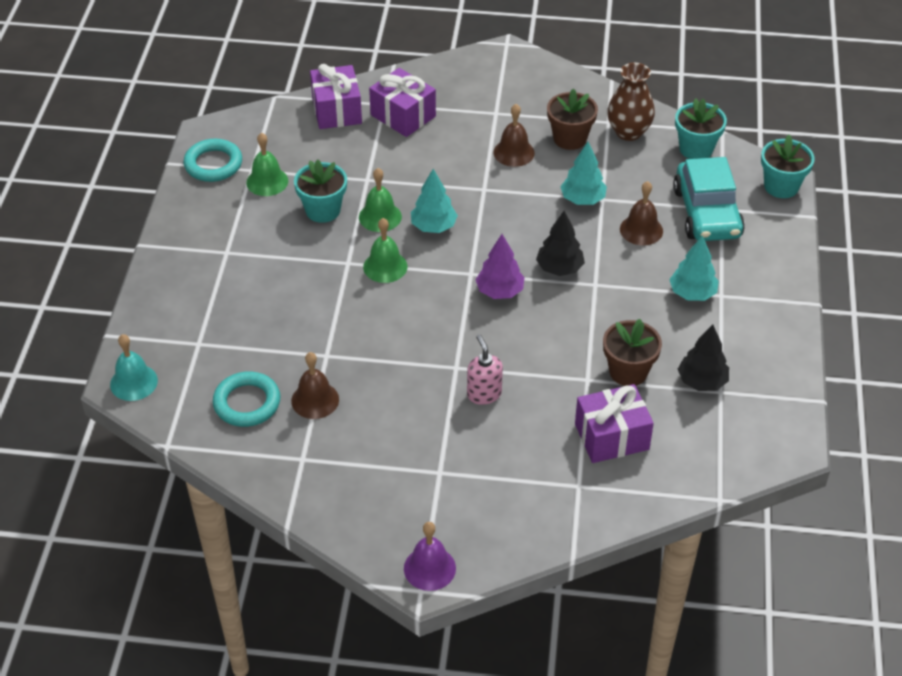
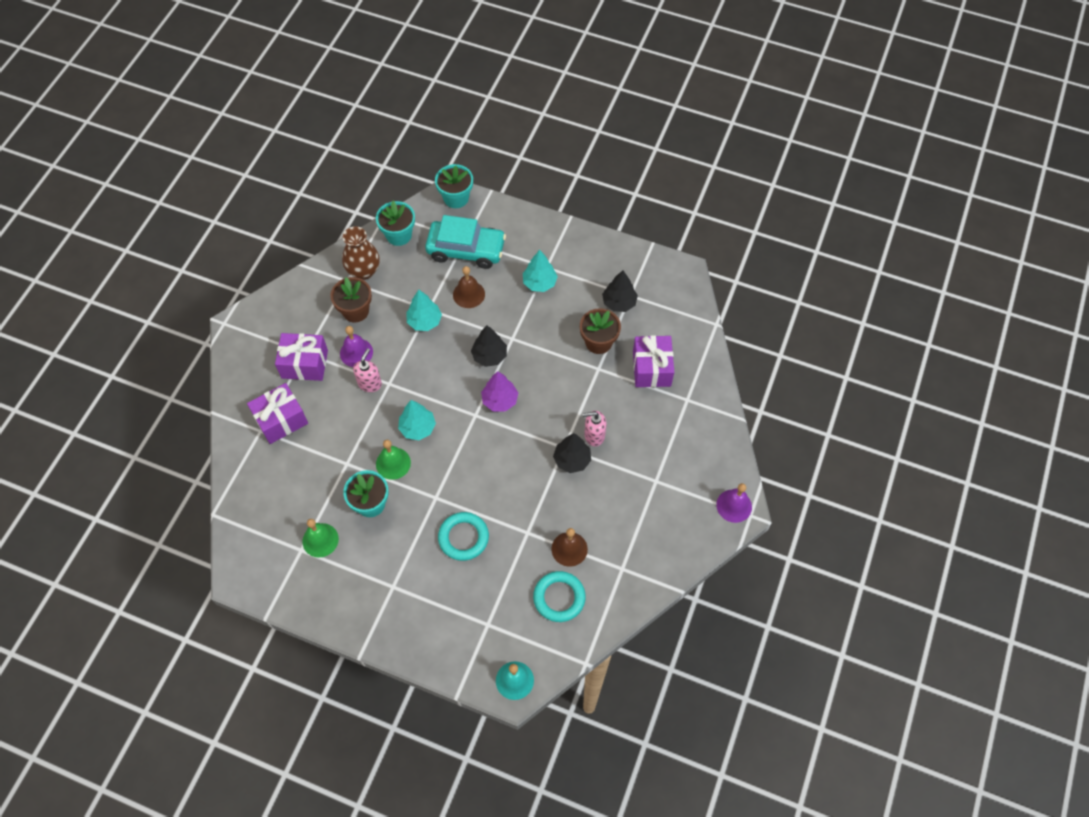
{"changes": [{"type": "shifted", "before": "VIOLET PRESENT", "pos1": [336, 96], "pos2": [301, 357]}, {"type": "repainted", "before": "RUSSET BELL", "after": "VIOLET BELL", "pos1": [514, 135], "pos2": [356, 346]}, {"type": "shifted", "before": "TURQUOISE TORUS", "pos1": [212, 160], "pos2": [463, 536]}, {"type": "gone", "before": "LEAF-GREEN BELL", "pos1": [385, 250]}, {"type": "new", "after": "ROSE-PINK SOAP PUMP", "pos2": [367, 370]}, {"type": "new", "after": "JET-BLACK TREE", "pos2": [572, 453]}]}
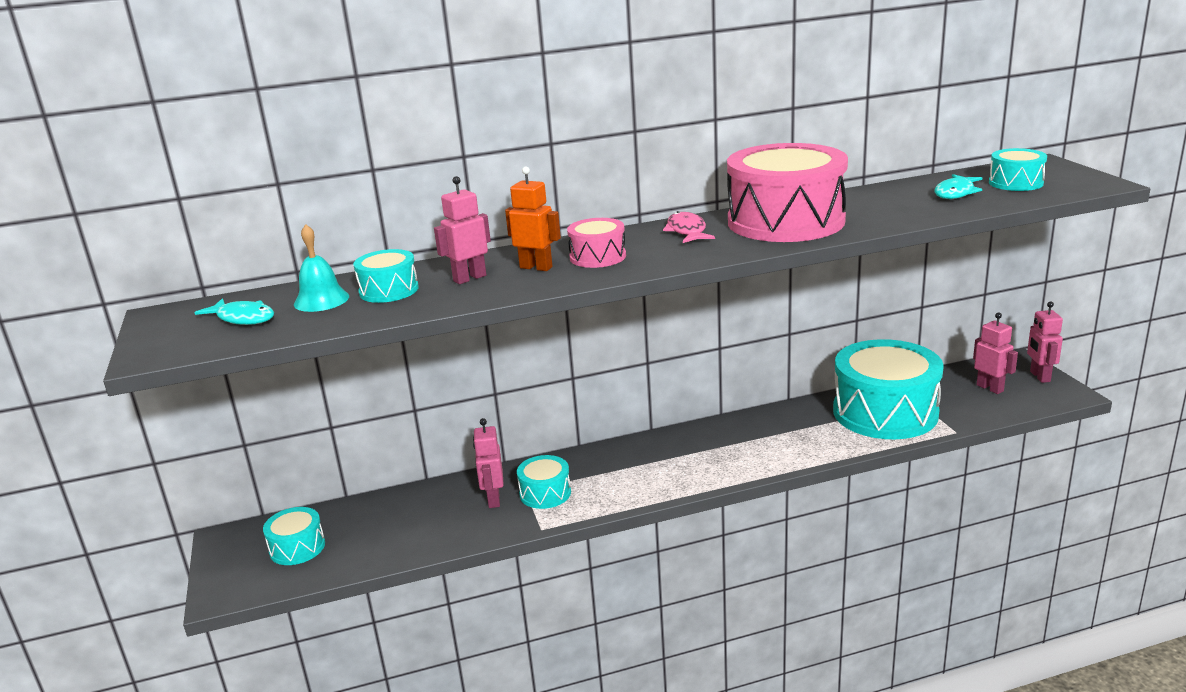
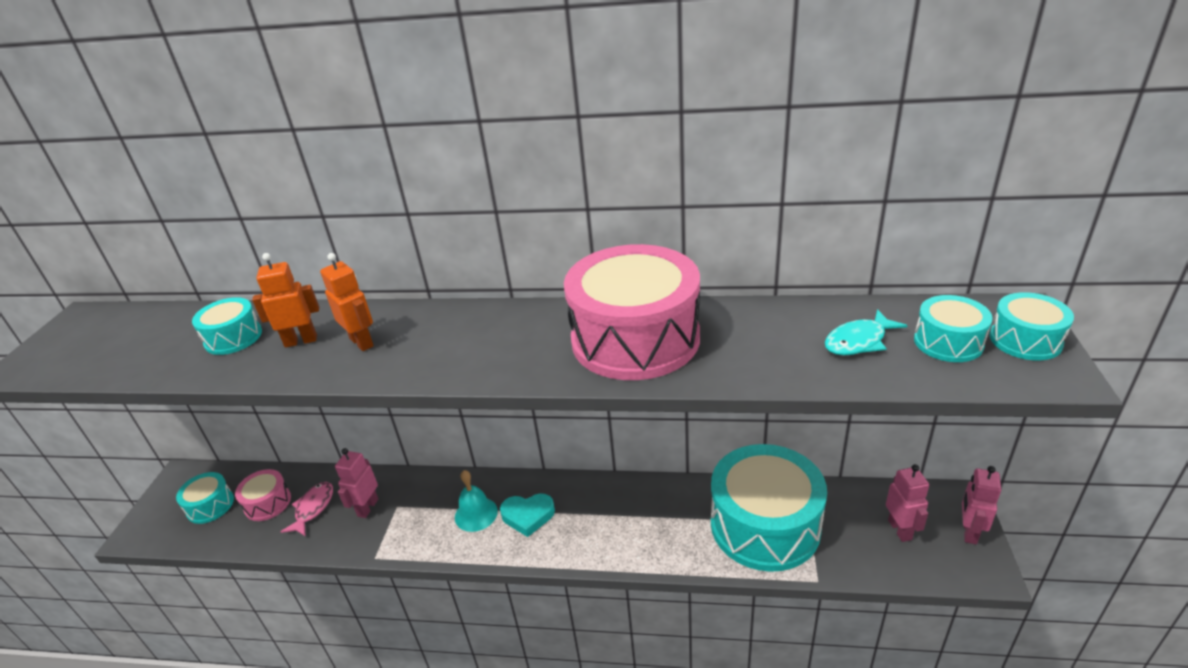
{"changes": [{"type": "repainted", "before": "ROSE-PINK ROBOT", "after": "BRIGHT ORANGE ROBOT", "pos1": [462, 230], "pos2": [285, 300]}, {"type": "shifted", "before": "ROSE-PINK FISH FIGURE", "pos1": [689, 227], "pos2": [307, 509]}, {"type": "shifted", "before": "ROSE-PINK DRUM", "pos1": [596, 243], "pos2": [263, 495]}, {"type": "shifted", "before": "TURQUOISE BELL", "pos1": [321, 268], "pos2": [476, 501]}, {"type": "gone", "before": "TURQUOISE FISH FIGURE", "pos1": [234, 311]}, {"type": "shifted", "before": "TURQUOISE DRUM", "pos1": [544, 482], "pos2": [1032, 326]}, {"type": "new", "after": "TURQUOISE LOVE HEART", "pos2": [527, 515]}]}
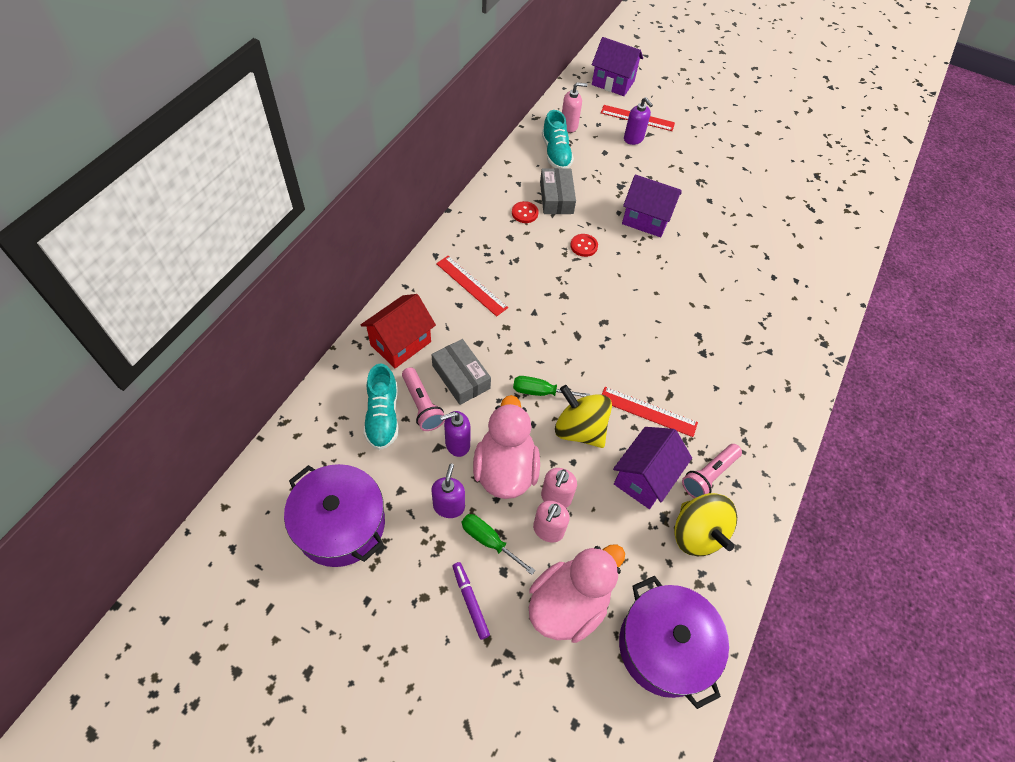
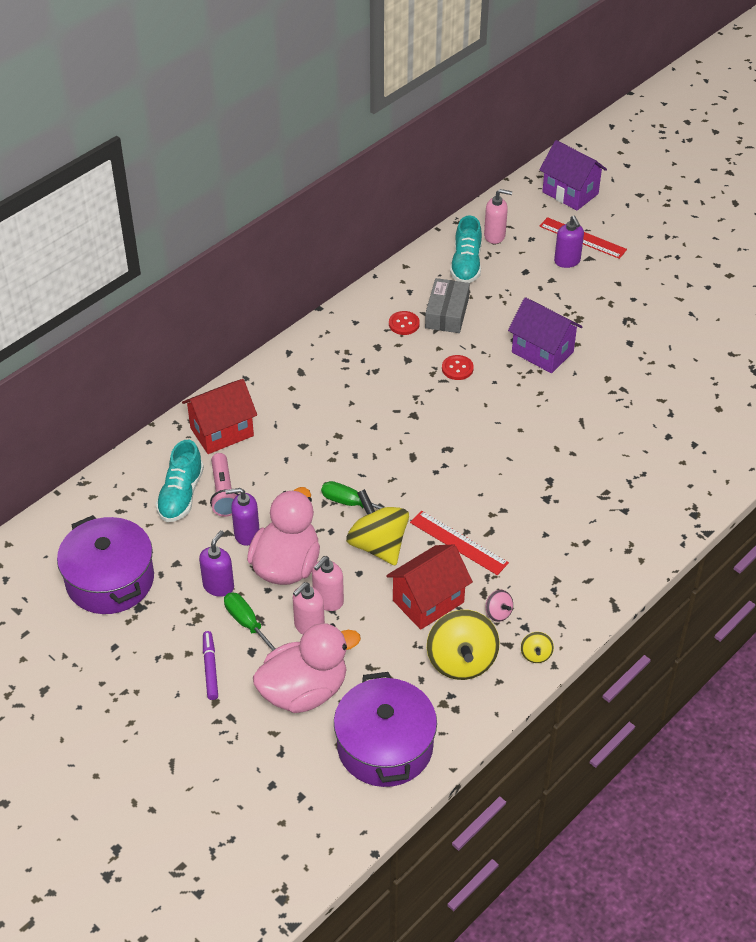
{"changes": [{"type": "gone", "before": "RED RULER", "pos1": [472, 286]}, {"type": "gone", "before": "GRAY PACKAGE", "pos1": [461, 372]}, {"type": "repainted", "before": "VIOLET HOUSE", "after": "RED HOUSE", "pos1": [652, 468], "pos2": [429, 587]}, {"type": "swapped", "before": "ROSE-PINK TORCH", "after": "ROSE-PINK WHIRLIGIG", "pos1": [712, 471], "pos2": [499, 606]}, {"type": "new", "after": "YELLOW WHIRLIGIG", "pos2": [537, 647]}]}
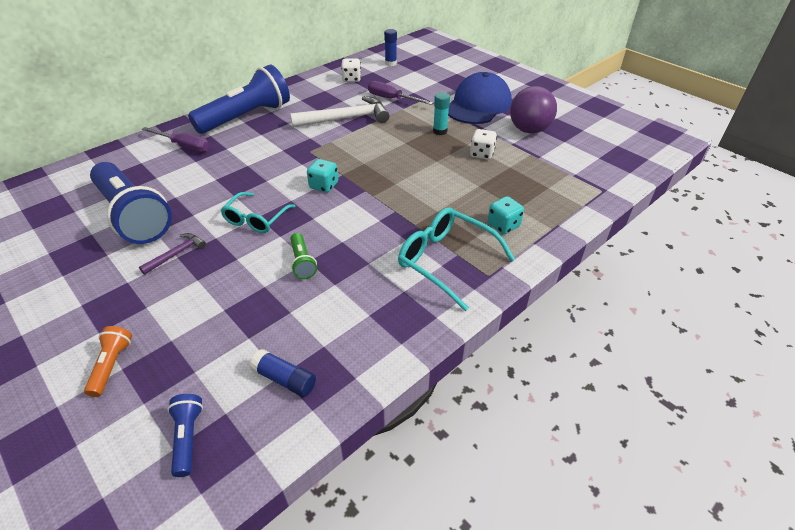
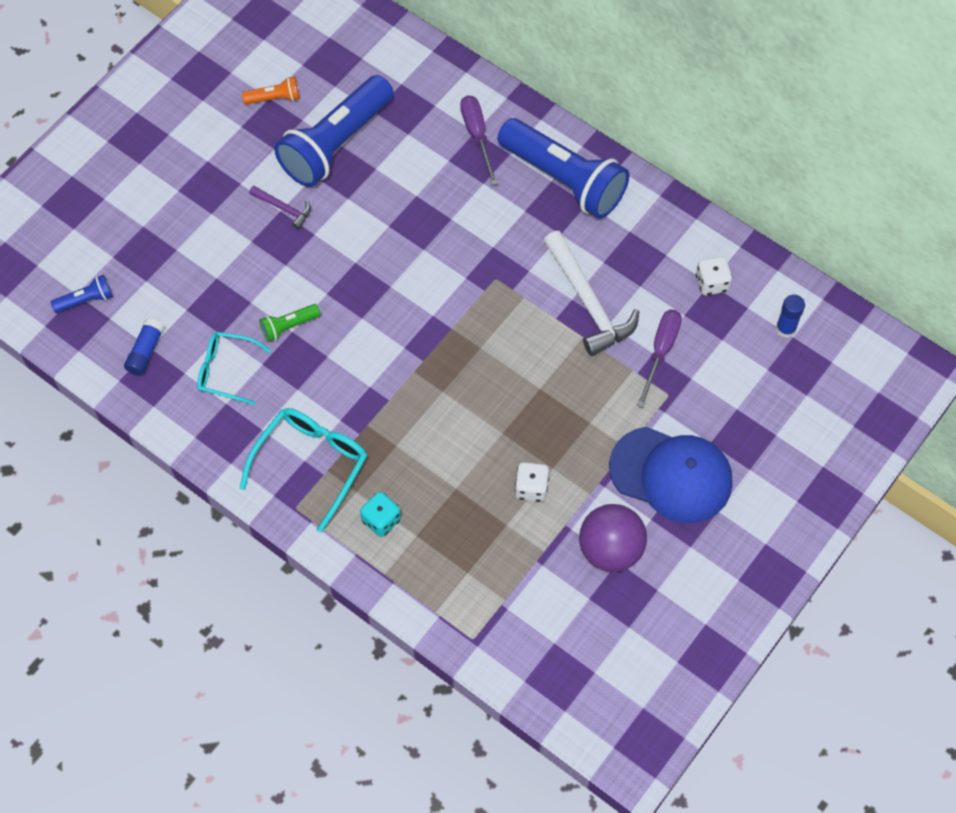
{"changes": [{"type": "gone", "before": "TURQUOISE GLUE", "pos1": [441, 113]}, {"type": "rotated", "before": "VIOLET FLAT SCREWDRIVER", "pos1": [175, 140], "pos2": [479, 140], "turn": 150}, {"type": "gone", "before": "TURQUOISE GAME DIE", "pos1": [322, 175]}, {"type": "shifted", "before": "TURQUOISE GLASSES", "pos1": [258, 212], "pos2": [234, 368]}, {"type": "shifted", "before": "BRIGHT ORANGE TORCH", "pos1": [108, 361], "pos2": [271, 90]}]}
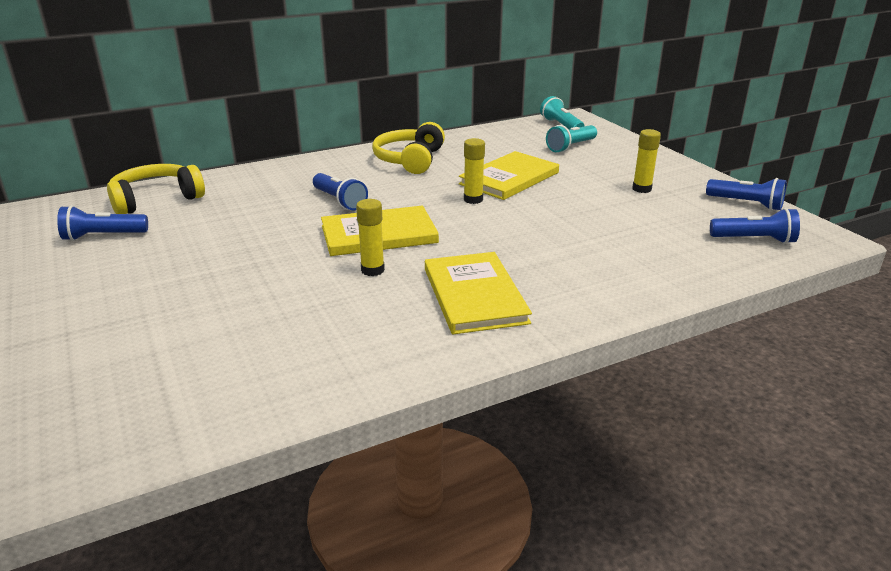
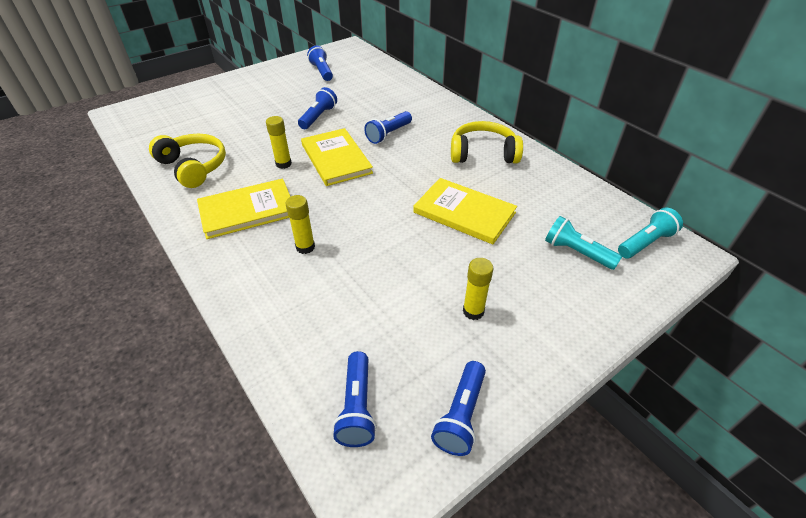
{"changes": [{"type": "shifted", "before": "YELLOW GLUE", "pos1": [474, 171], "pos2": [300, 224]}, {"type": "shifted", "before": "YELLOW OVER-EAR HEADPHONES", "pos1": [156, 189], "pos2": [187, 161]}, {"type": "new", "after": "BLUE TORCH", "pos2": [317, 108]}]}
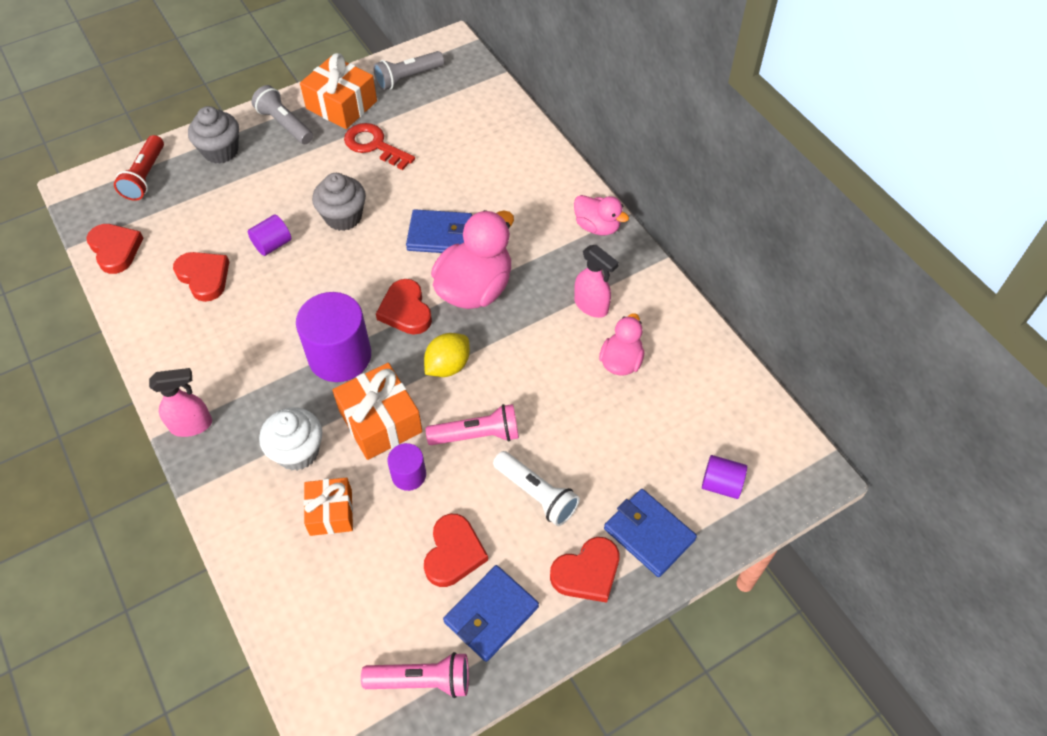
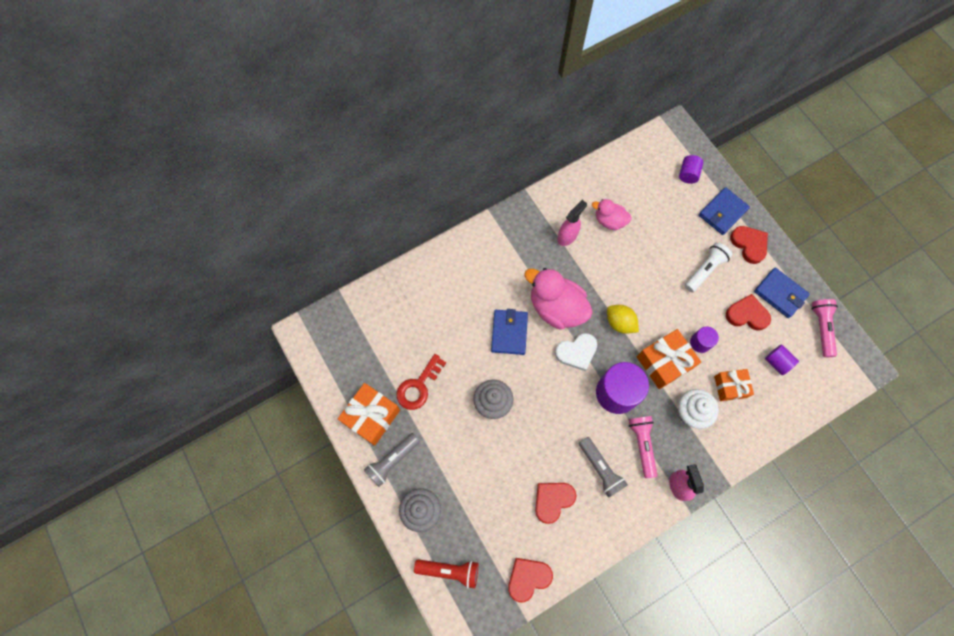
{"changes": [{"type": "shifted", "before": "GRAY TORCH", "pos1": [408, 70], "pos2": [603, 467]}, {"type": "gone", "before": "ROSE-PINK TOY DUCK", "pos1": [601, 215]}, {"type": "shifted", "before": "VIOLET CYLINDER SHAPE", "pos1": [269, 235], "pos2": [782, 359]}, {"type": "repainted", "before": "RED LOVE HEART", "after": "WHITE LOVE HEART", "pos1": [404, 307], "pos2": [576, 352]}, {"type": "shifted", "before": "ROSE-PINK TORCH", "pos1": [472, 424], "pos2": [643, 447]}]}
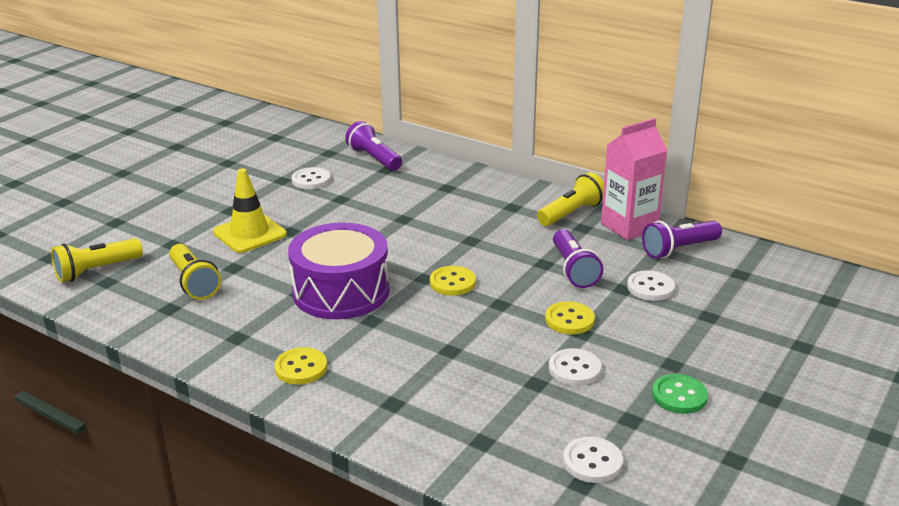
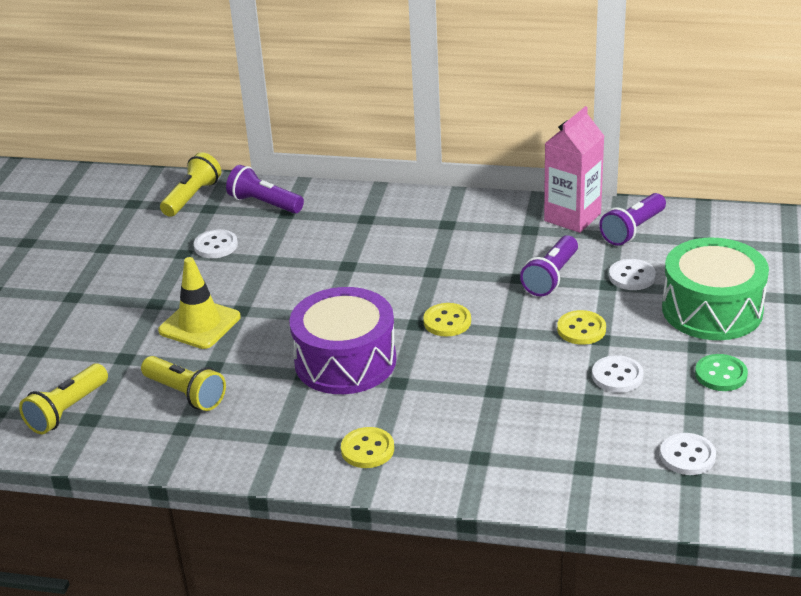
{"changes": [{"type": "shifted", "before": "YELLOW TORCH", "pos1": [570, 199], "pos2": [190, 184]}, {"type": "rotated", "before": "VIOLET TORCH", "pos1": [578, 258], "pos2": [549, 266], "turn": 60}, {"type": "new", "after": "LEAF-GREEN DRUM", "pos2": [715, 289]}]}
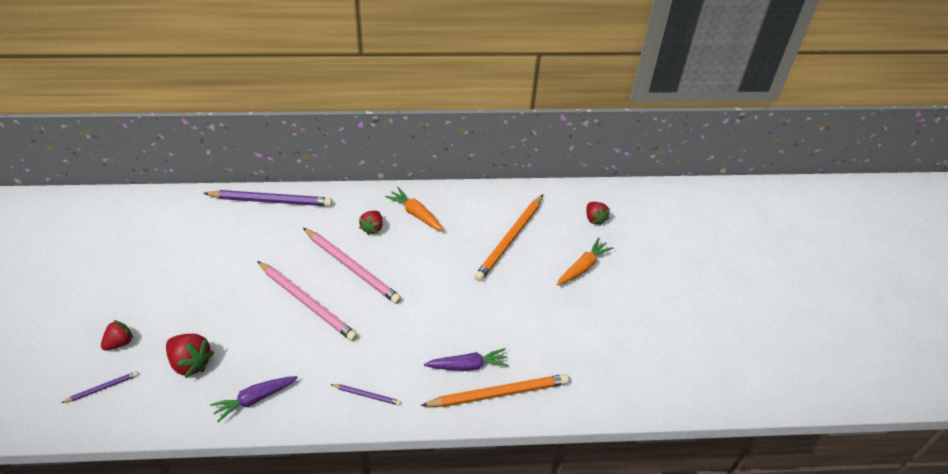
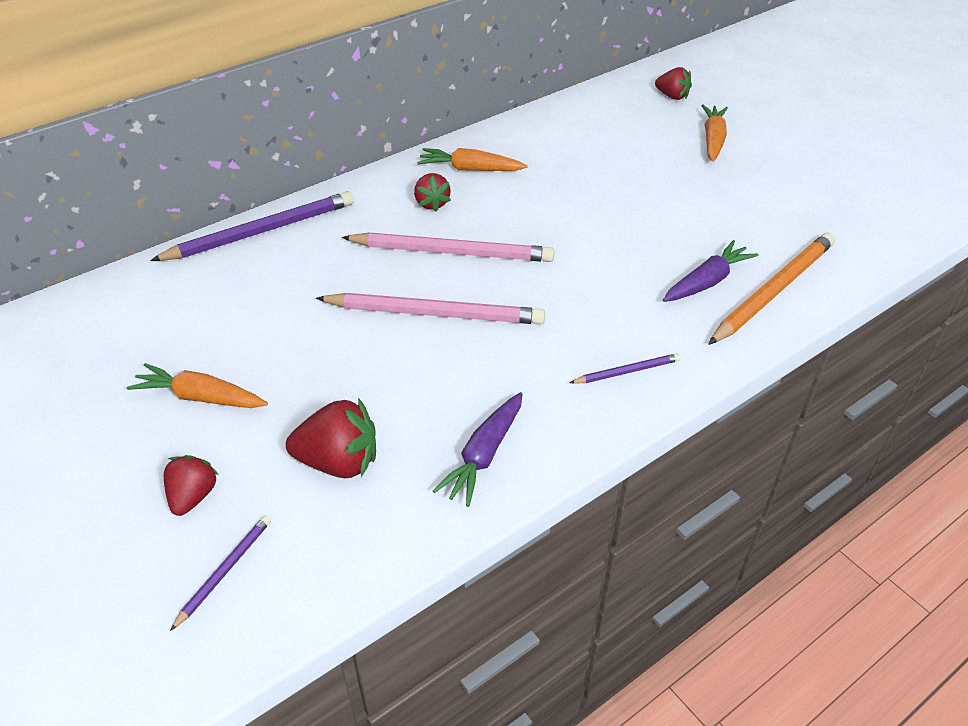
{"changes": [{"type": "gone", "before": "BRIGHT ORANGE WOODEN PENCIL", "pos1": [508, 238]}, {"type": "new", "after": "BRIGHT ORANGE CARROT", "pos2": [197, 385]}]}
